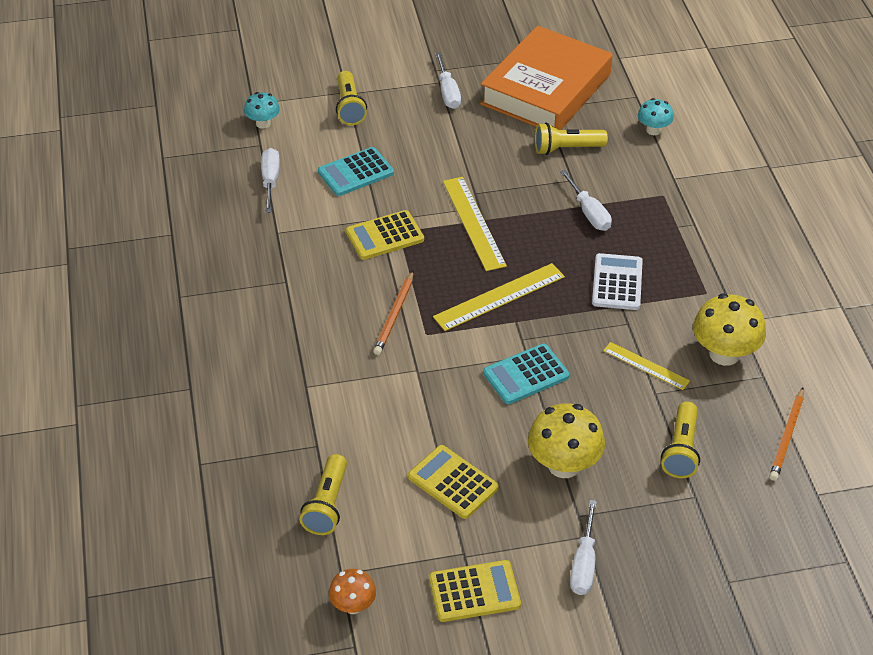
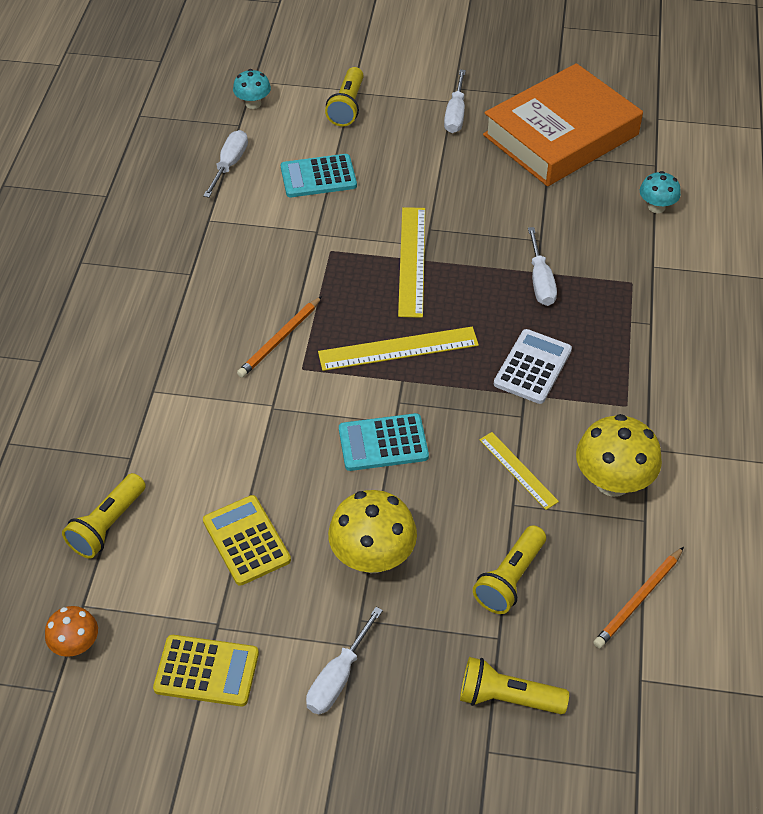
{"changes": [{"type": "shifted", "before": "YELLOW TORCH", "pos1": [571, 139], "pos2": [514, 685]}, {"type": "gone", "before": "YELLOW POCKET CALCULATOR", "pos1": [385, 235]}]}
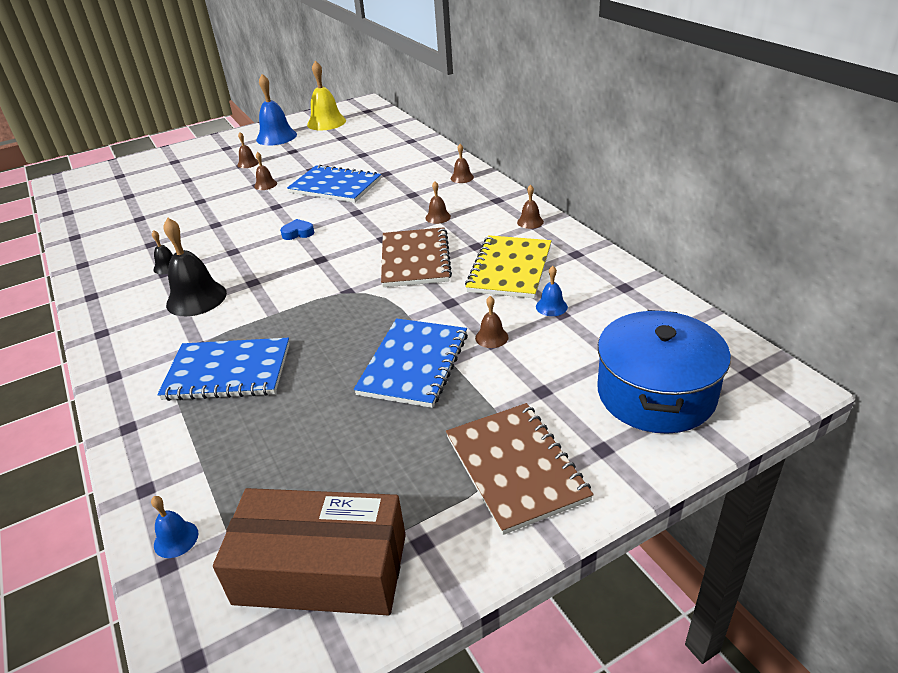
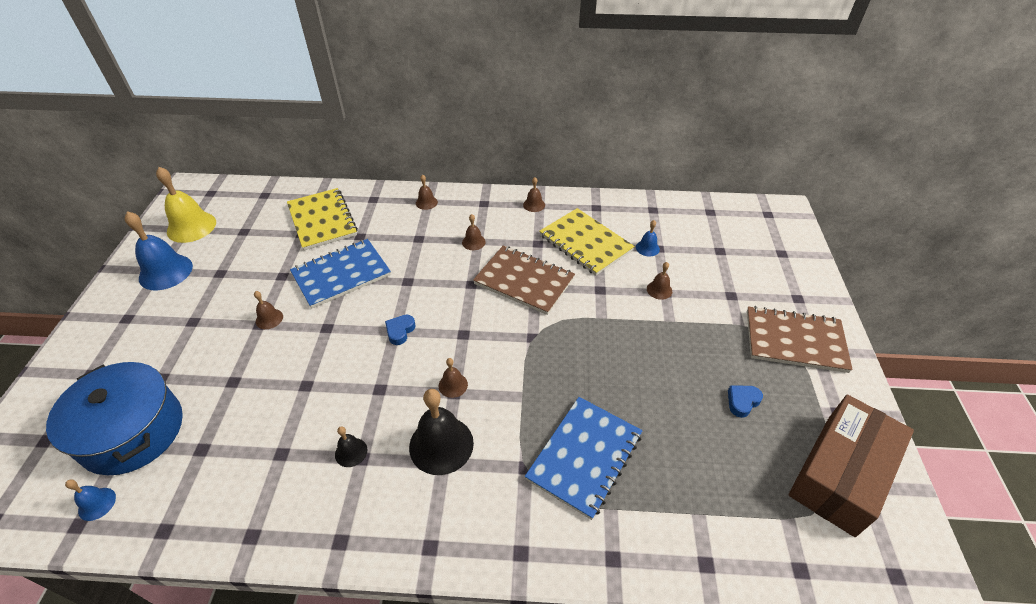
{"changes": [{"type": "shifted", "before": "RUSSET BELL", "pos1": [248, 150], "pos2": [453, 378]}, {"type": "shifted", "before": "BLUE COOKING POT", "pos1": [664, 372], "pos2": [114, 418]}, {"type": "gone", "before": "BLUE NOTEPAD", "pos1": [411, 363]}, {"type": "shifted", "before": "BLUE BELL", "pos1": [174, 527], "pos2": [90, 500]}, {"type": "new", "after": "YELLOW NOTEPAD", "pos2": [322, 219]}, {"type": "new", "after": "BLUE LOVE HEART", "pos2": [745, 401]}]}
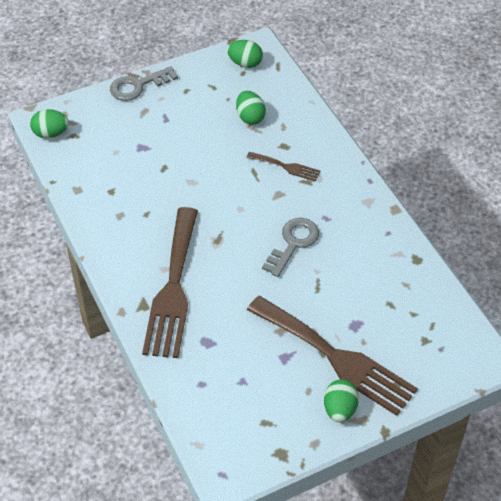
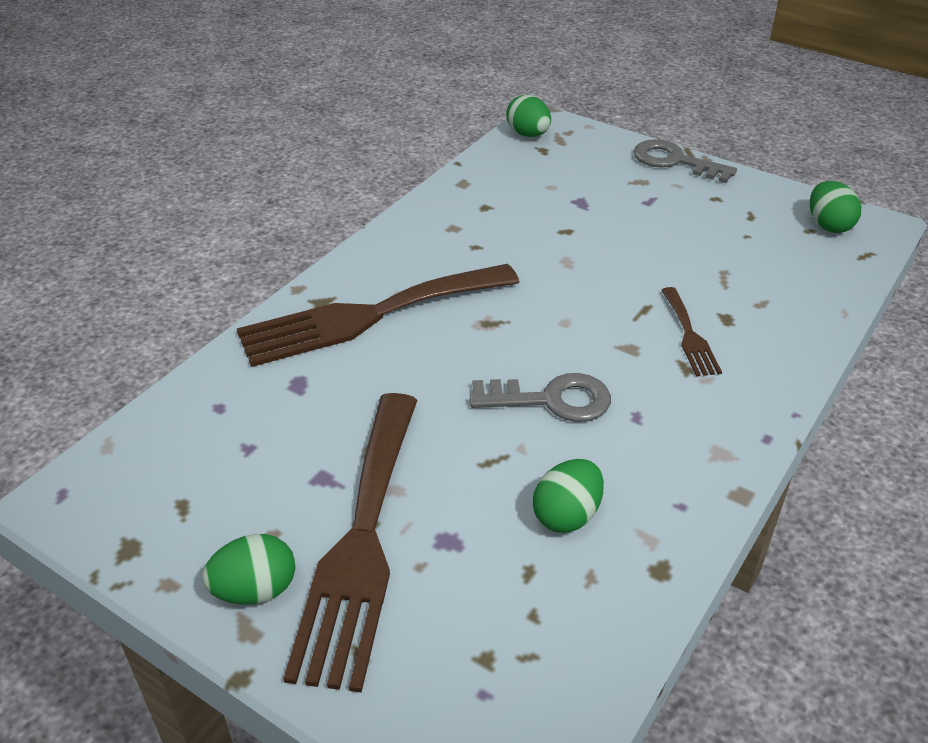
{"changes": [{"type": "shifted", "before": "LEAF-GREEN EGG SHAPE", "pos1": [251, 108], "pos2": [568, 496]}]}
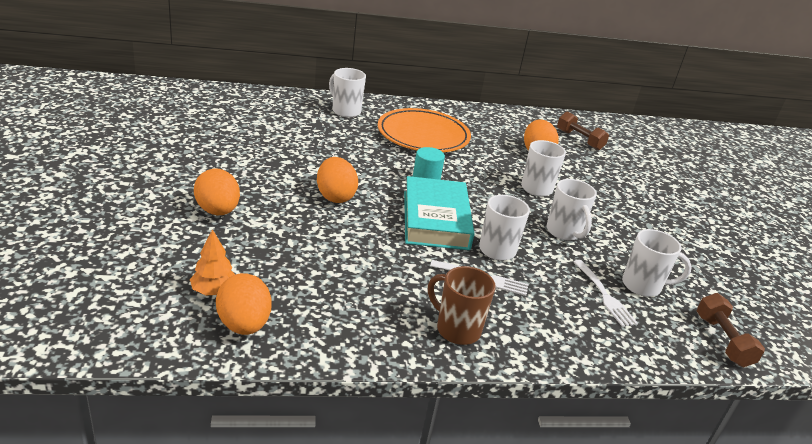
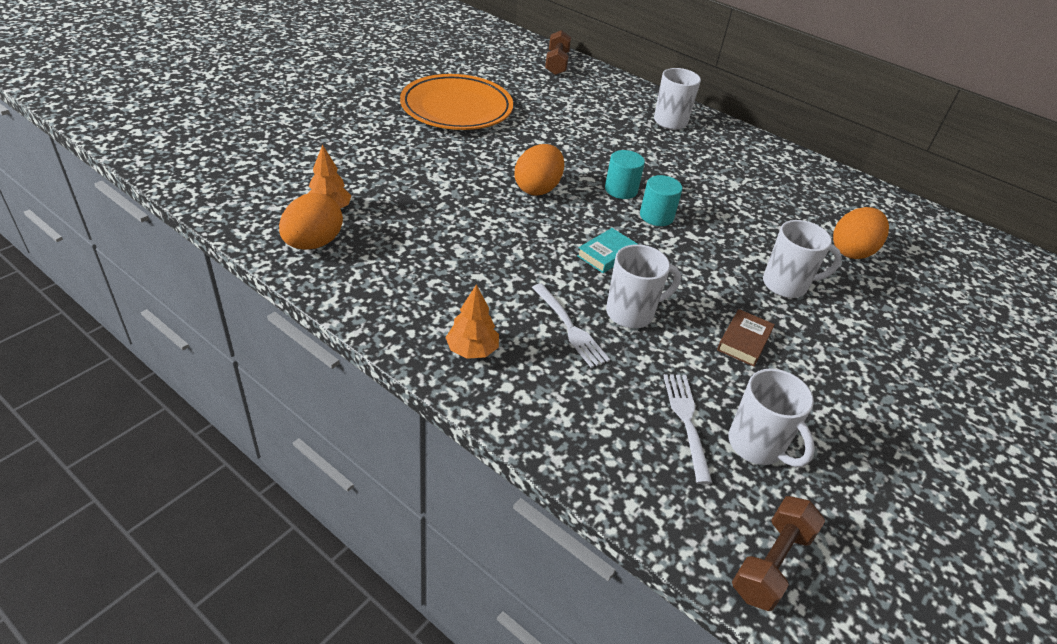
{"changes": [{"type": "shifted", "before": "BRIGHT ORANGE FLAT DISH", "pos1": [424, 130], "pos2": [456, 102]}, {"type": "shifted", "before": "RUSSET DUMBBELL", "pos1": [583, 130], "pos2": [558, 52]}, {"type": "gone", "before": "BRIGHT ORANGE EGG SHAPE", "pos1": [217, 192]}, {"type": "scaled", "before": "TURQUOISE HARDBACK", "pos1": [439, 213], "pos2": [607, 250], "scale": 0.46}, {"type": "swapped", "before": "WHITE TEA MUG", "after": "RUSSET HARDBACK", "pos1": [572, 209], "pos2": [746, 338]}, {"type": "rotated", "before": "WHITE DINNER FORK", "pos1": [606, 293], "pos2": [687, 429], "turn": 150}, {"type": "swapped", "before": "RUSSET TEA MUG", "after": "BRIGHT ORANGE TREE", "pos1": [462, 305], "pos2": [472, 321]}, {"type": "new", "after": "TURQUOISE CYLINDER SHAPE", "pos2": [625, 174]}]}
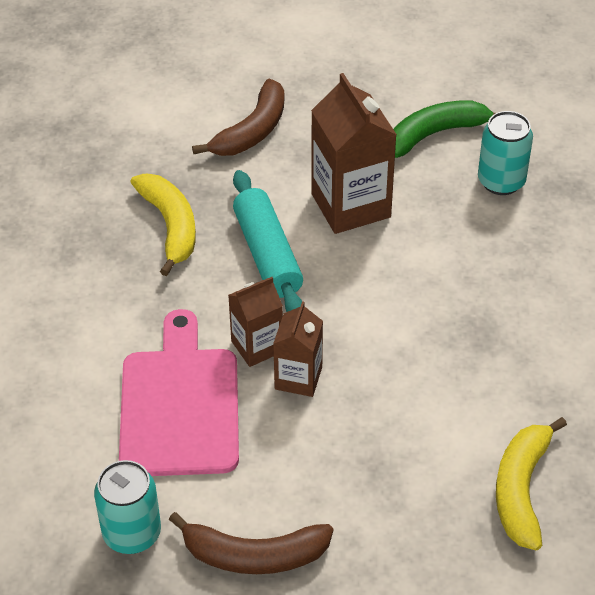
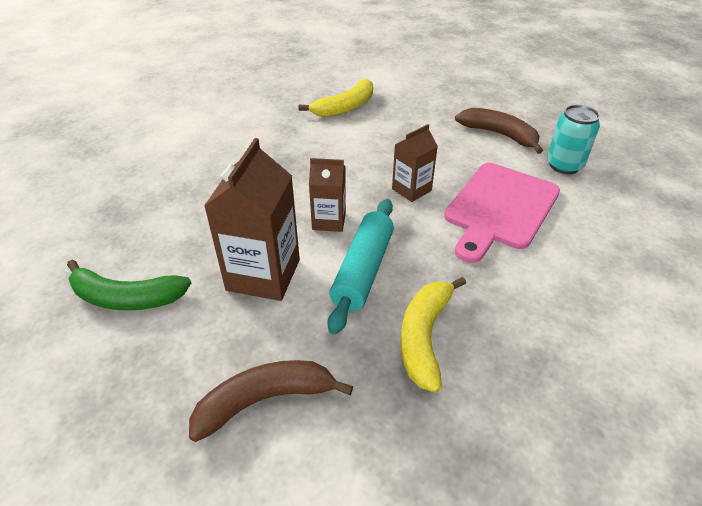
{"changes": [{"type": "gone", "before": "TURQUOISE CAN", "pos1": [505, 153]}, {"type": "shifted", "before": "RUSSET CARTON", "pos1": [255, 322], "pos2": [327, 195]}]}
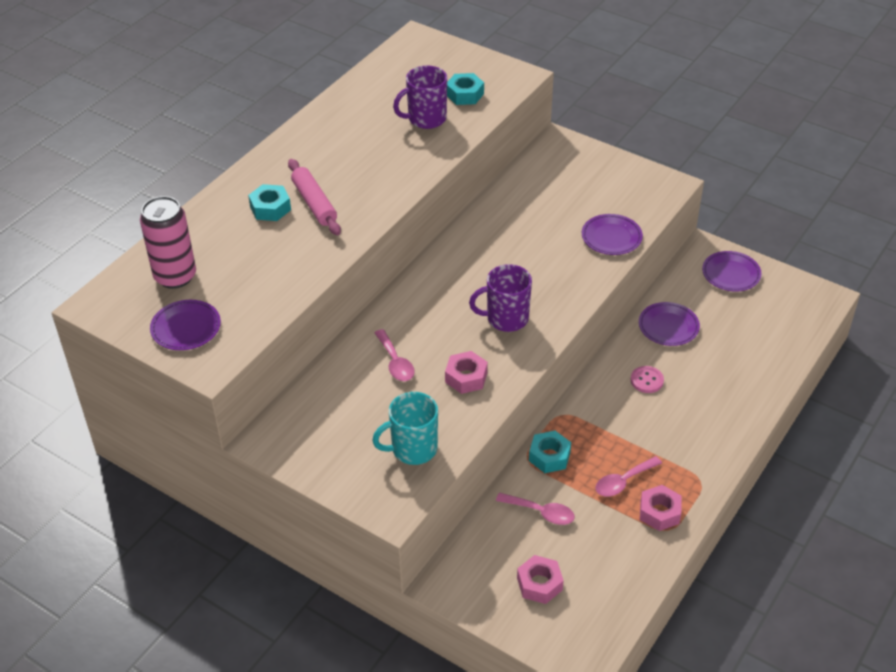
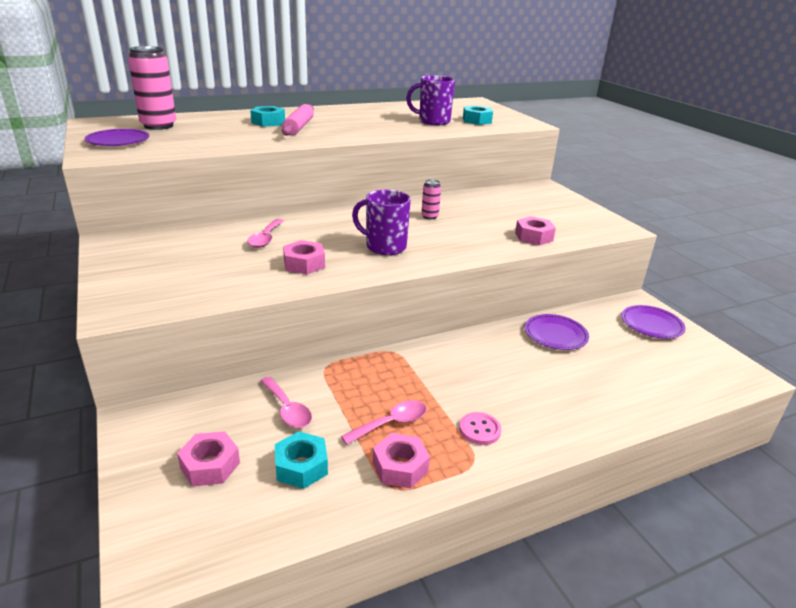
{"changes": [{"type": "swapped", "before": "VIOLET FLAT DISH", "after": "ROSE-PINK NUT", "pos1": [612, 234], "pos2": [535, 230]}, {"type": "shifted", "before": "ROSE-PINK SEWING BUTTON", "pos1": [647, 379], "pos2": [480, 428]}, {"type": "gone", "before": "TURQUOISE TEA MUG", "pos1": [405, 428]}, {"type": "shifted", "before": "TURQUOISE NUT", "pos1": [550, 452], "pos2": [301, 460]}, {"type": "rotated", "before": "ROSE-PINK TABLESPOON", "pos1": [628, 476], "pos2": [383, 422], "turn": 150}, {"type": "new", "after": "ROSE-PINK CAN", "pos2": [431, 199]}]}
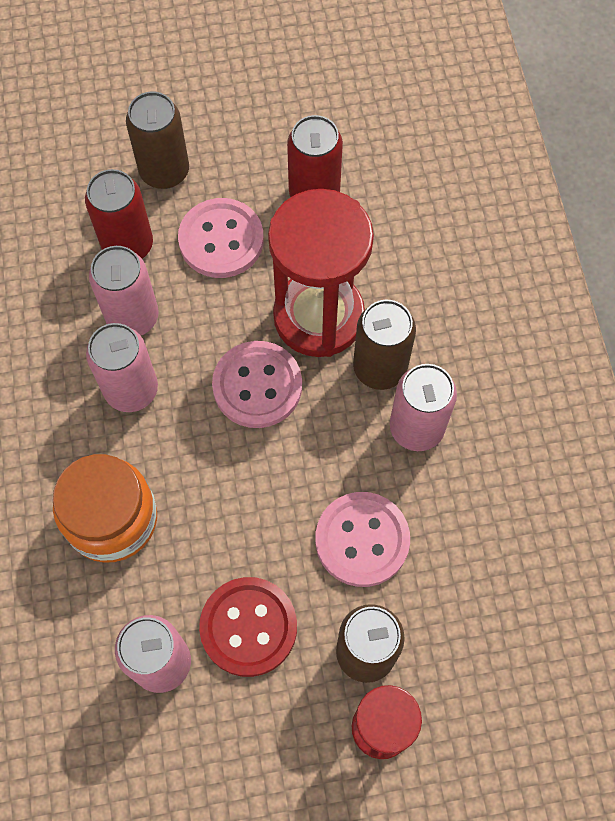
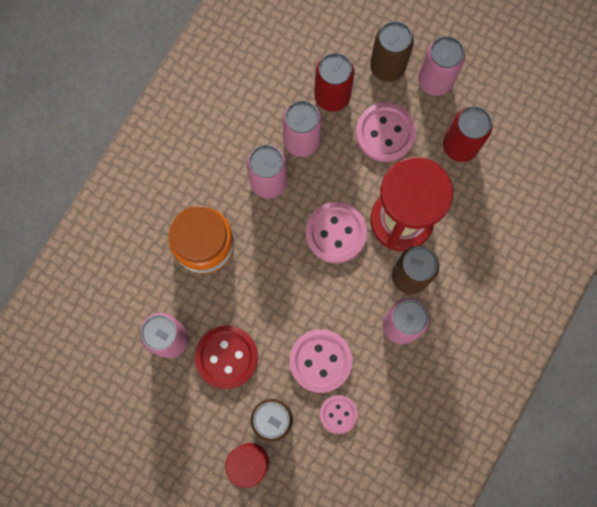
{"changes": [{"type": "new", "after": "ROSE-PINK CAN", "pos2": [441, 66]}, {"type": "new", "after": "ROSE-PINK SEWING BUTTON", "pos2": [339, 414]}]}
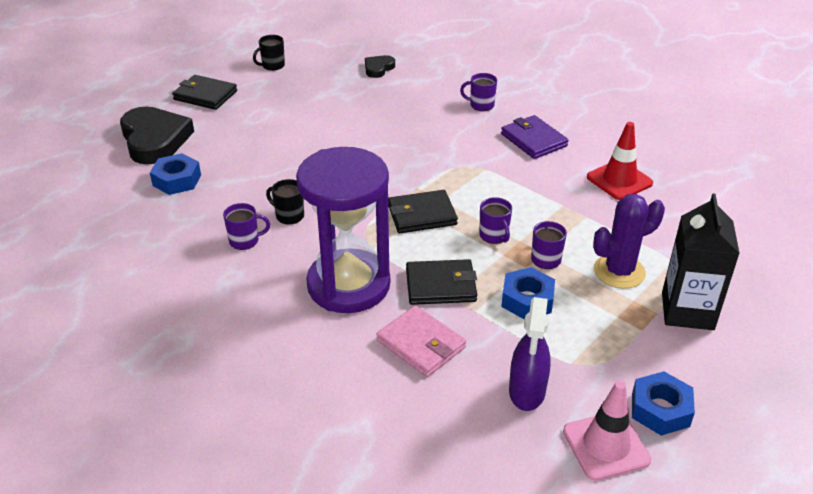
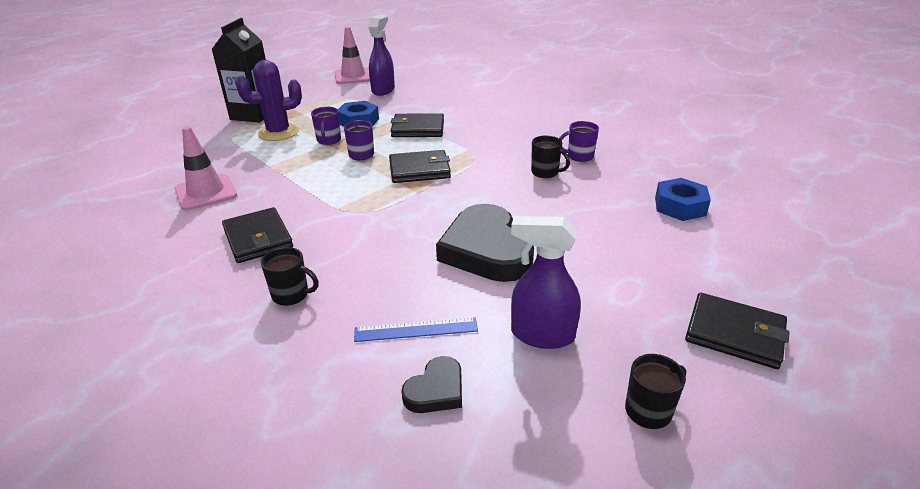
{"changes": [{"type": "repainted", "before": "VIOLET TEA MUG", "after": "JET-BLACK TEA MUG", "pos1": [478, 92], "pos2": [290, 276]}, {"type": "shifted", "before": "JET-BLACK LOVE HEART", "pos1": [157, 135], "pos2": [485, 243]}, {"type": "repainted", "before": "VIOLET BILLFOLD", "after": "JET-BLACK BILLFOLD", "pos1": [535, 137], "pos2": [257, 235]}, {"type": "repainted", "before": "RED SAFETY CONE", "after": "ROSE-PINK SAFETY CONE", "pos1": [620, 161], "pos2": [206, 168]}, {"type": "gone", "before": "VIOLET HOURGLASS", "pos1": [343, 230]}, {"type": "gone", "before": "ROSE-PINK BILLFOLD", "pos1": [421, 341]}, {"type": "gone", "before": "BLUE NUT", "pos1": [663, 403]}, {"type": "new", "after": "VIOLET SPRAYER", "pos2": [546, 282]}, {"type": "new", "after": "BLUE RULER", "pos2": [416, 329]}]}
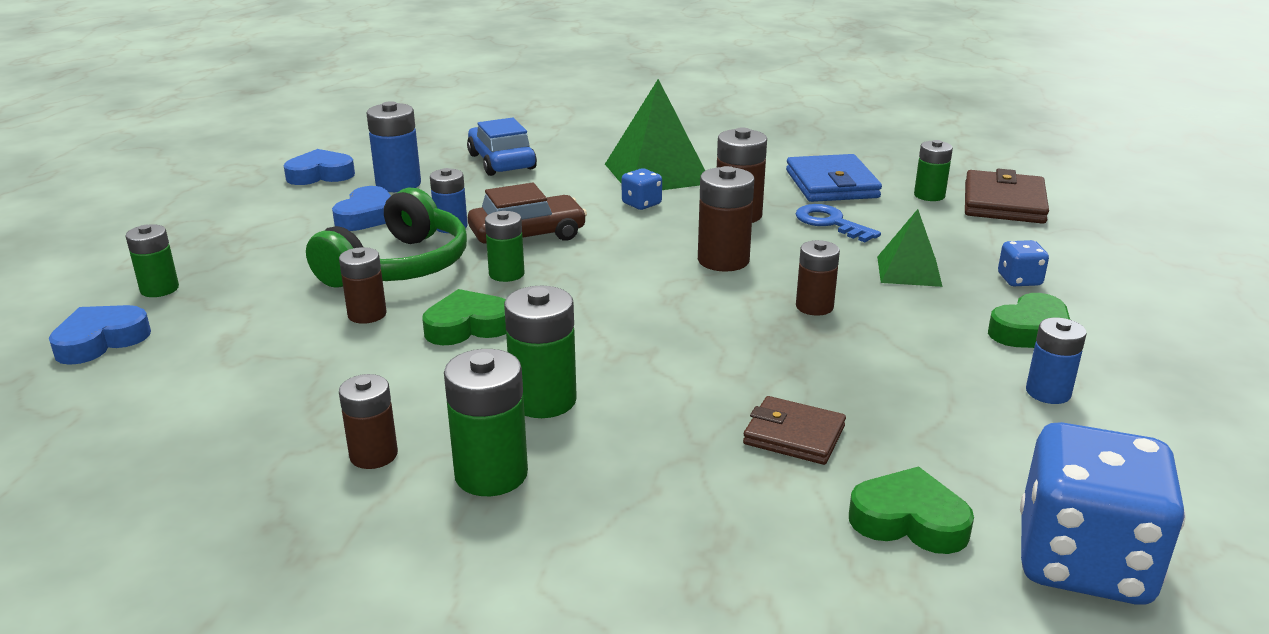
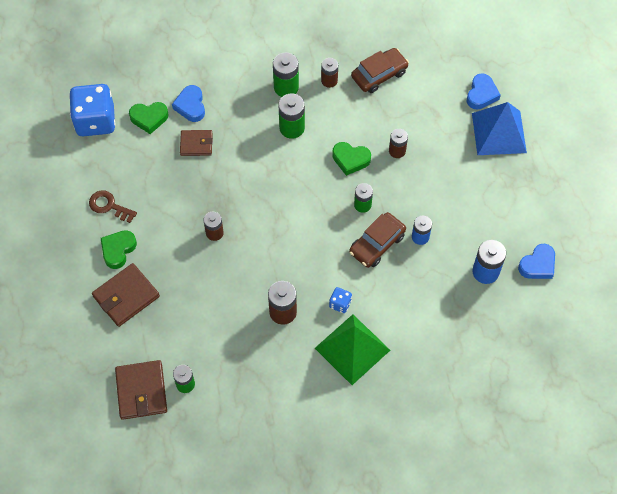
{"changes": [{"type": "gone", "before": "BLUE TOY CAR", "pos1": [502, 147]}, {"type": "gone", "before": "BLUE BILLFOLD", "pos1": [834, 178]}, {"type": "gone", "before": "RUSSET BATTERY", "pos1": [726, 219]}, {"type": "shifted", "before": "BLUE LOVE HEART", "pos1": [361, 208], "pos2": [188, 103]}, {"type": "gone", "before": "LEAF-GREEN OVER-EAR HEADPHONES", "pos1": [386, 237]}, {"type": "gone", "before": "BLUE LATCHKEY", "pos1": [838, 223]}, {"type": "gone", "before": "LEAF-GREEN PYRAMID", "pos1": [910, 248]}, {"type": "swapped", "before": "LEAF-GREEN BATTERY", "after": "BLUE PYRAMID", "pos1": [152, 260], "pos2": [499, 128]}, {"type": "swapped", "before": "BLUE GAME DIE", "after": "RUSSET BILLFOLD", "pos1": [1023, 263], "pos2": [126, 295]}, {"type": "rotated", "before": "LEAF-GREEN LOVE HEART", "pos1": [464, 317], "pos2": [351, 159], "turn": 60}, {"type": "swapped", "before": "BLUE BATTERY", "after": "RUSSET LATCHKEY", "pos1": [1056, 361], "pos2": [113, 206]}, {"type": "new", "after": "RUSSET TOY CAR", "pos2": [380, 70]}]}
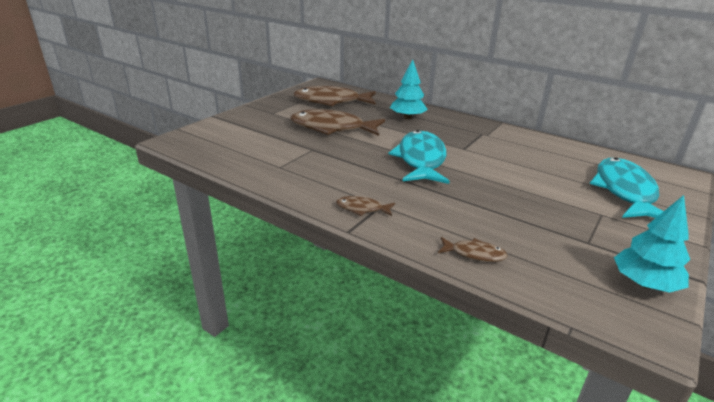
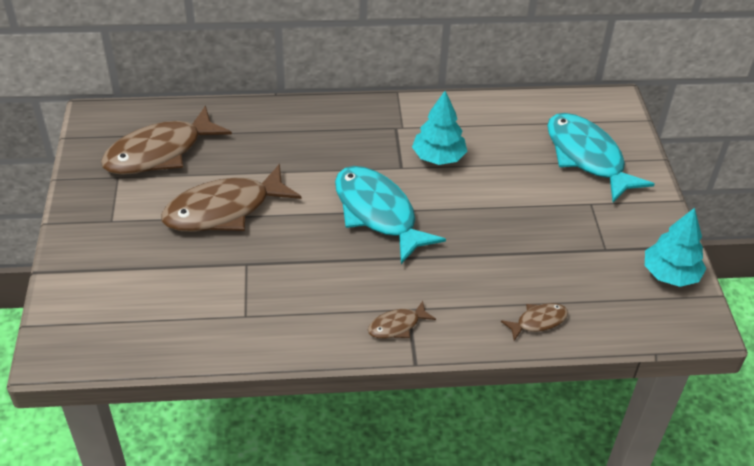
{"changes": [{"type": "shifted", "before": "TURQUOISE TREE", "pos1": [409, 89], "pos2": [439, 128]}]}
